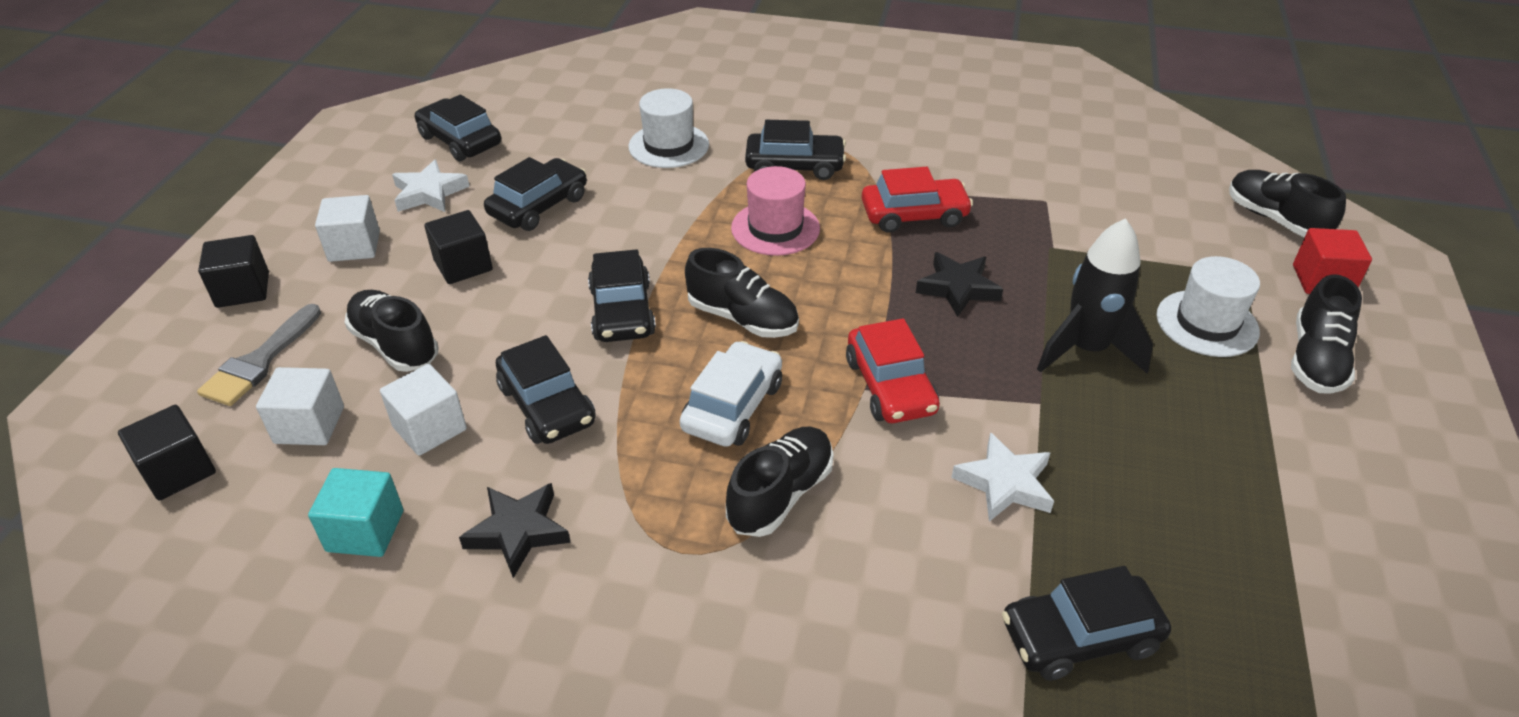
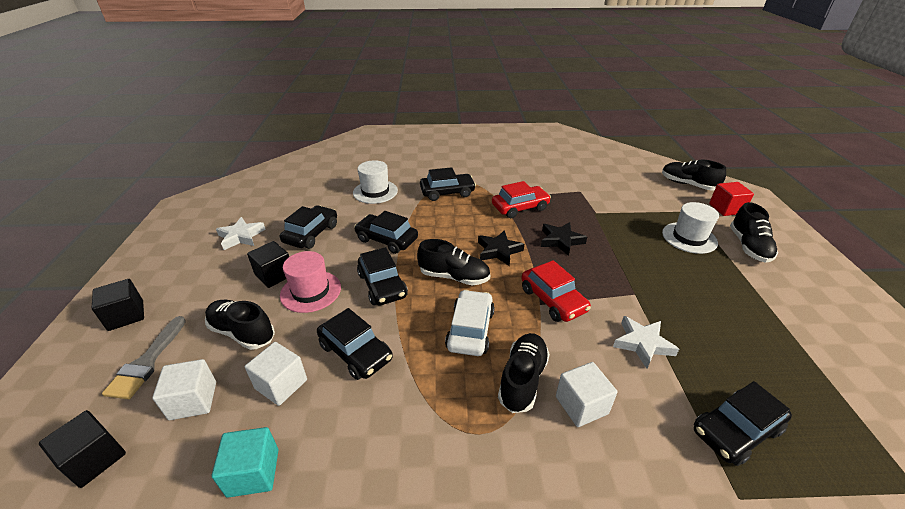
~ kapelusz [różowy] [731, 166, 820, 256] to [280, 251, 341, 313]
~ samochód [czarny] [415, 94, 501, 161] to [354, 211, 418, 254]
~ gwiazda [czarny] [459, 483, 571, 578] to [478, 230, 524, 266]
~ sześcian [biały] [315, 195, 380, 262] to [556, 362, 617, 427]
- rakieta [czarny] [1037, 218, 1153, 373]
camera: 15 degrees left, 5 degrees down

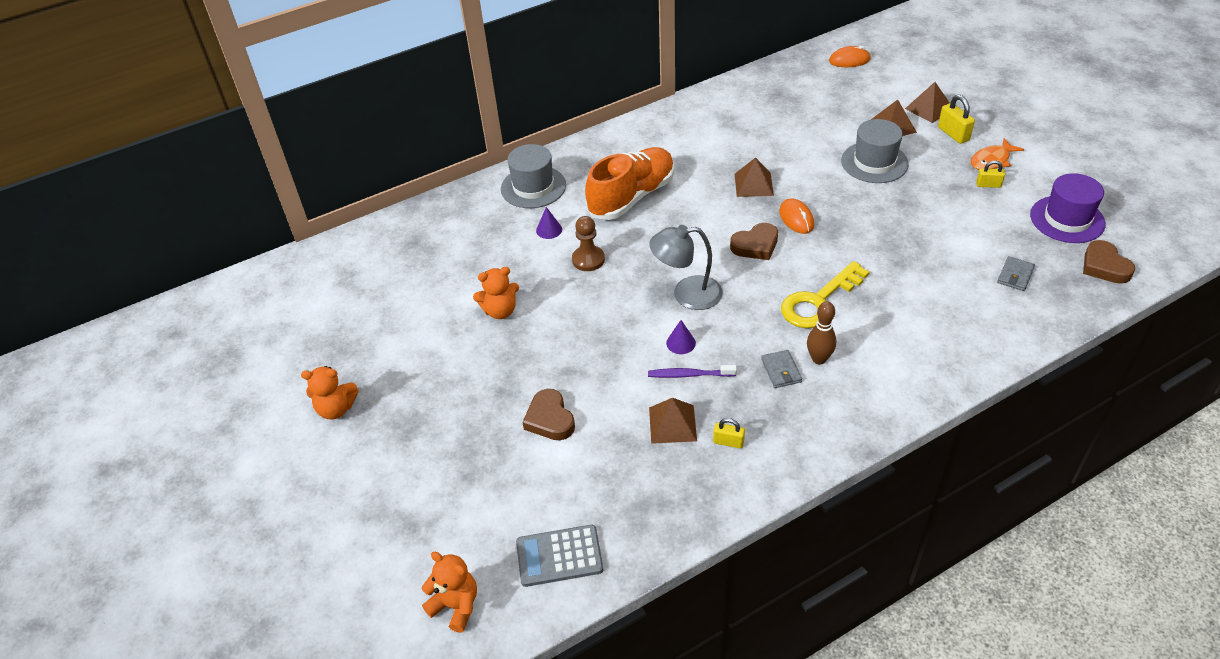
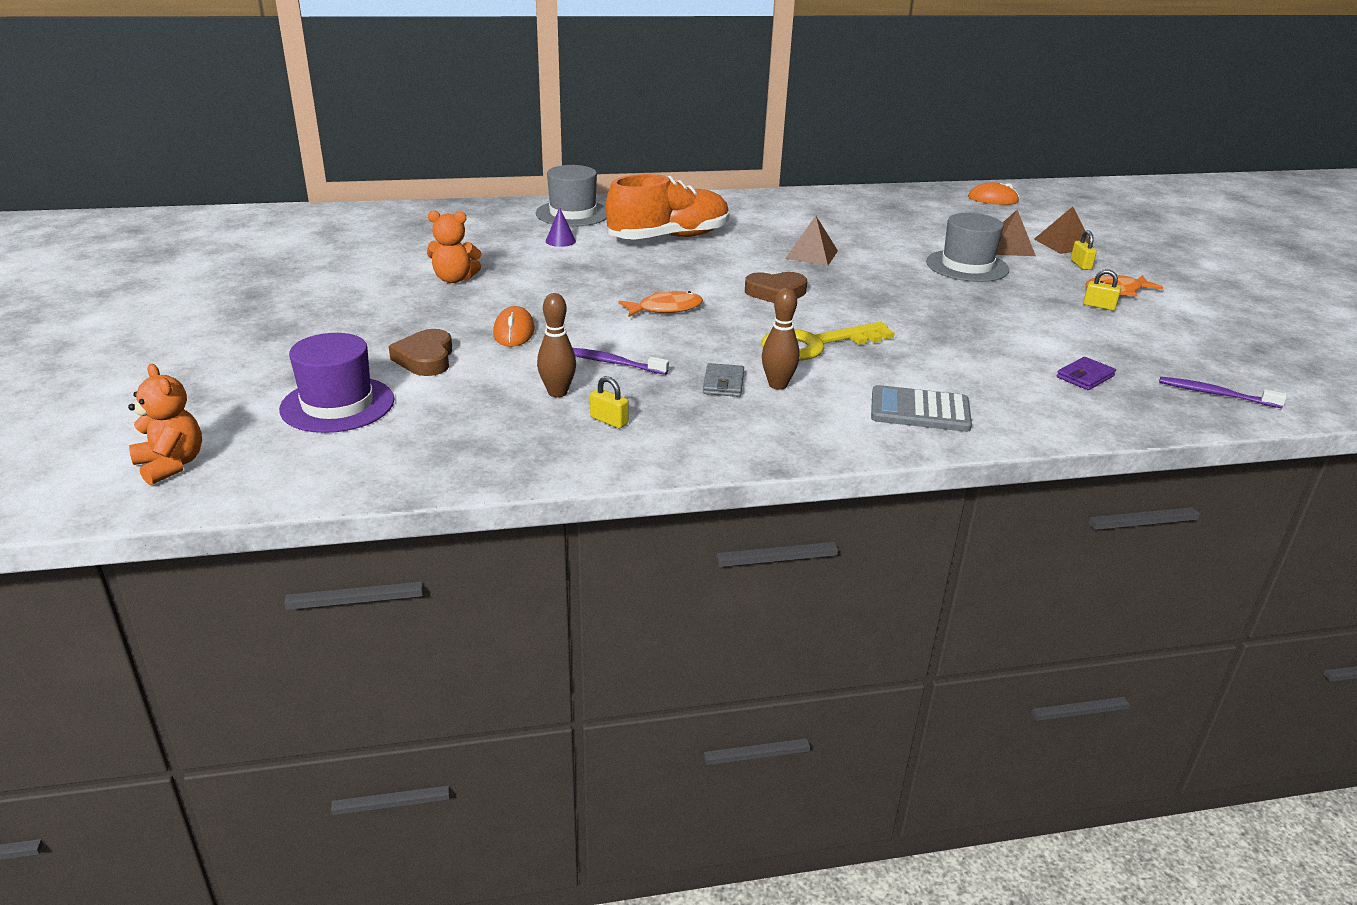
~ kapelusz [fioletowy] [1030, 173, 1106, 243] to [279, 333, 394, 433]
~ myszka [pomarańczowy] [779, 198, 814, 234] to [493, 306, 535, 347]
~ piramida [brązowy] [649, 398, 697, 444] to kręgiel [brązowy] [537, 293, 576, 397]
~ lampka [szary] [649, 225, 723, 310] to ryba [pomarańczowy] [618, 291, 703, 317]
~ kalkulator [szary] [516, 525, 603, 587] to [871, 385, 972, 432]
~ portfel [szary] [997, 256, 1035, 291] to portfel [fioletowy] [1057, 357, 1116, 390]
~ kłódka [żółty] [938, 95, 975, 144] = [1071, 230, 1097, 270] x0.64
~ serce [brązowy] [1083, 240, 1135, 284] to szczoteczka do zębów [fioletowy] [1159, 377, 1287, 408]
- miś [pomarańczowy] [301, 366, 359, 419]
- pionek [brązowy] [572, 216, 605, 271]
- stożek [fioletowy] [666, 320, 696, 354]
camera: 15 degrees right, 15 degrees down

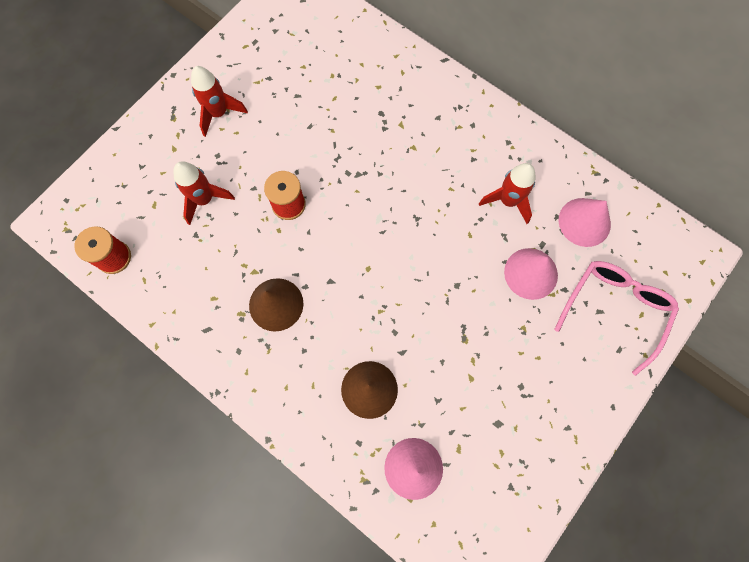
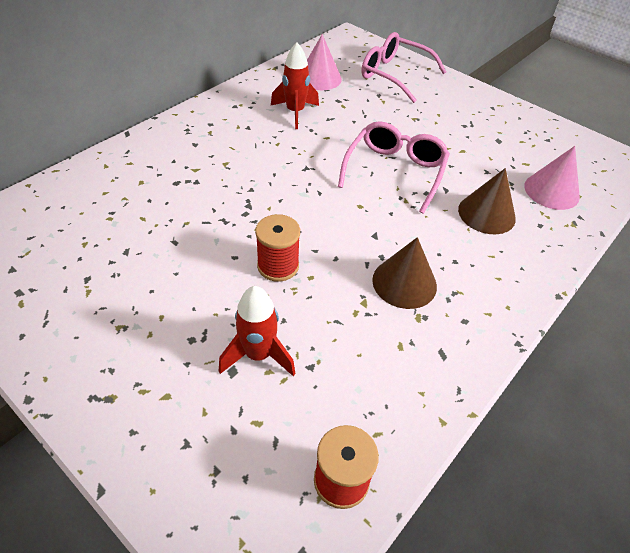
+ okulary [różowy] [338, 121, 450, 214]
- rakieta [czerwony] [191, 66, 248, 137]
- stożek [różowy] [504, 248, 558, 300]
camera: 90 degrees left, 25 degrees down

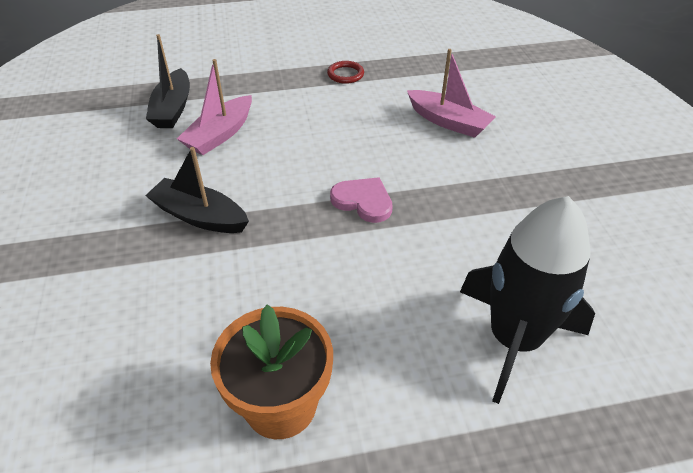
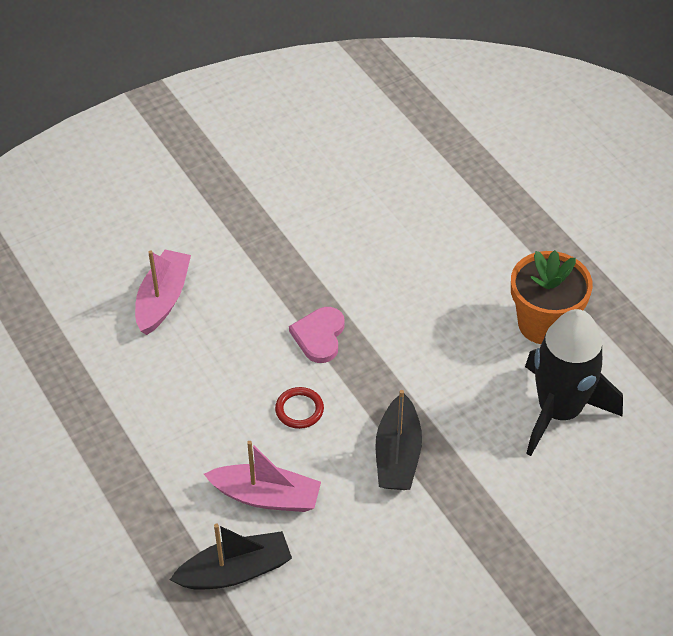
~ pierścień [czerwony] [327, 61, 364, 84] to [275, 387, 324, 429]
~ rakieta [czarny] [460, 196, 595, 404] to [525, 309, 623, 456]
camera: 110 degrees left, 5 degrees up

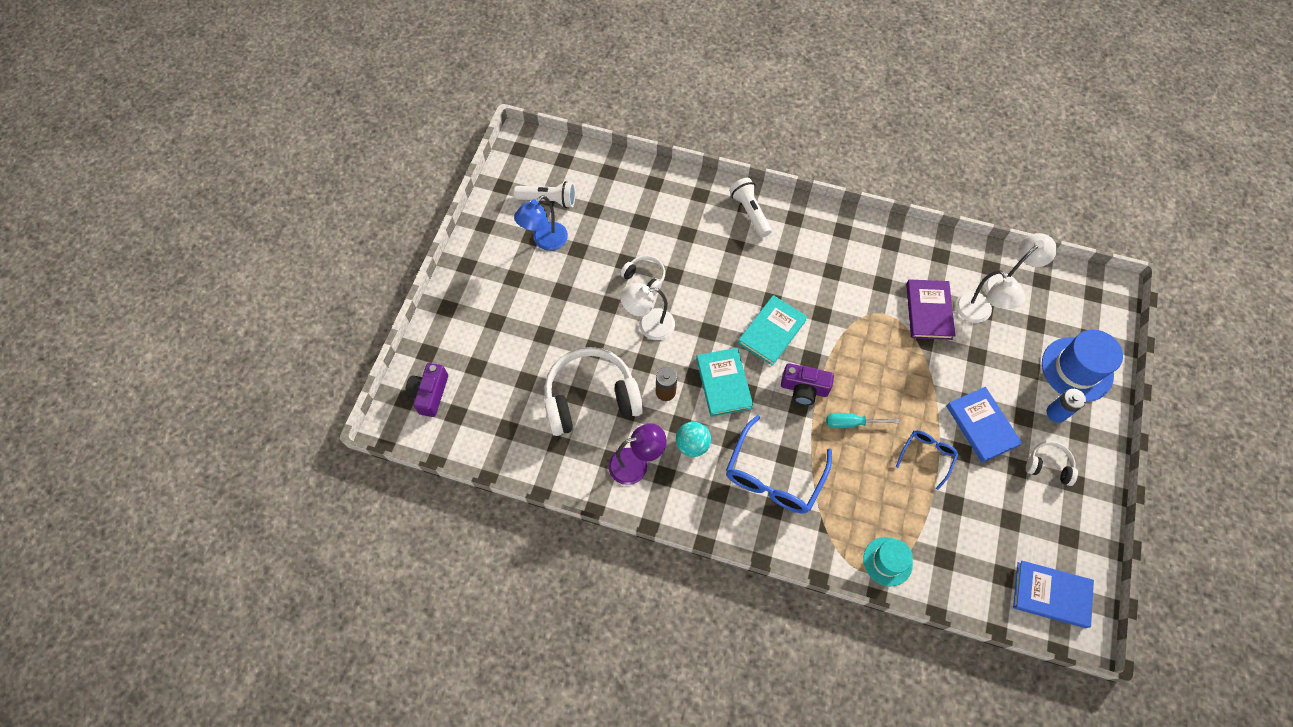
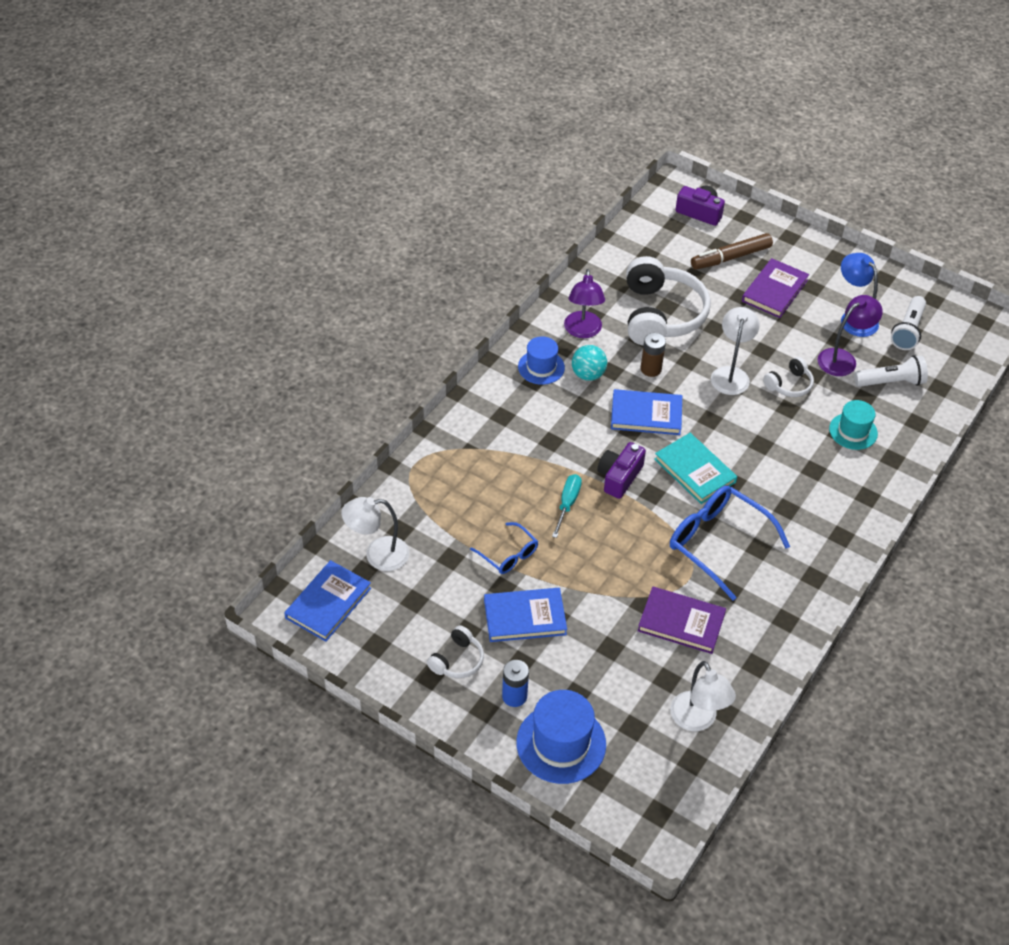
~ lampka [biały] [956, 270, 1025, 323] to [341, 497, 409, 571]
+ kapelusz [niebieski] [518, 336, 565, 385]
~ książka [turkusowy] [696, 348, 753, 417] to książka [niebieski] [611, 389, 682, 435]
~ okulary [niebieski] [726, 415, 832, 514] to [670, 486, 790, 600]
+ flamaster [brązowy] [691, 233, 773, 270]
+ książka [fioletowy] [742, 258, 809, 318]
+ lampka [fioletowy] [818, 295, 883, 376]
~ kapelusz [turkusowy] [863, 537, 913, 586] to [829, 400, 878, 450]
~ latarka [biały] [729, 178, 772, 237] to [854, 355, 928, 387]
camera: 105 degrees right, 15 degrees down

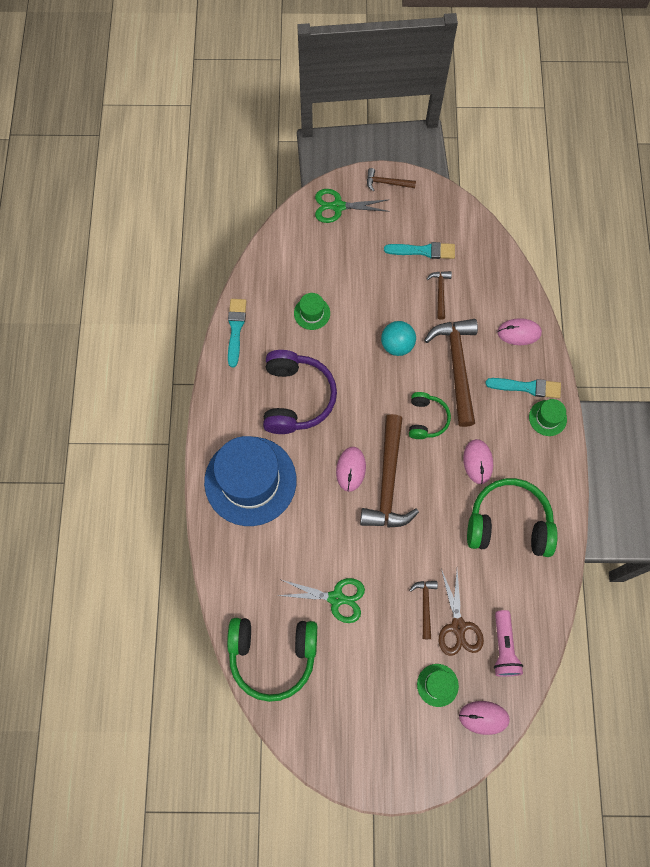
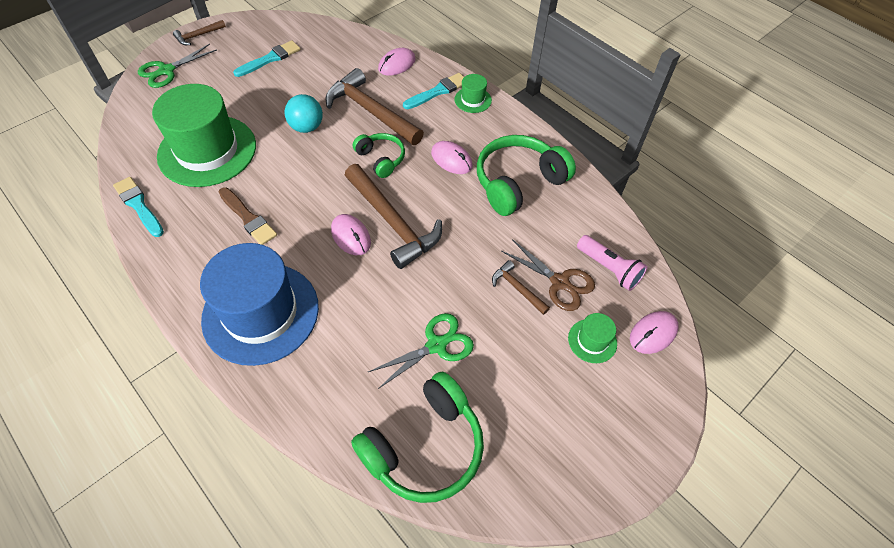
~ kapelusz [zielony] [294, 293, 330, 330] = [152, 84, 256, 187] x2.38
~ słuchawki [fioletowy] [263, 350, 337, 434] to pędzel [brązowy] [219, 187, 277, 245]
- młotek [brązowy] [426, 271, 452, 320]
camera: 45 degrees left, 15 degrees down

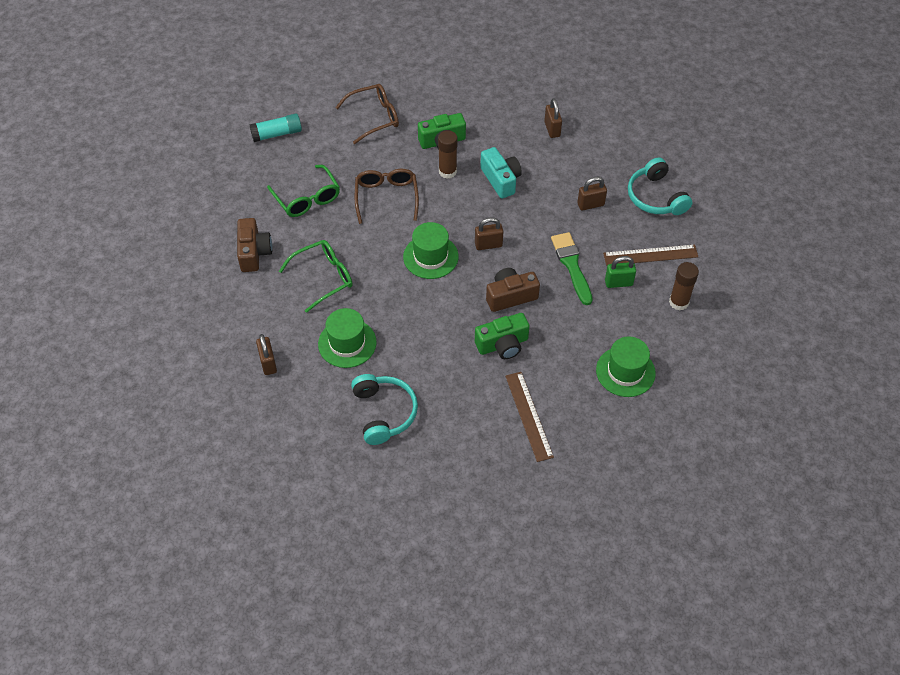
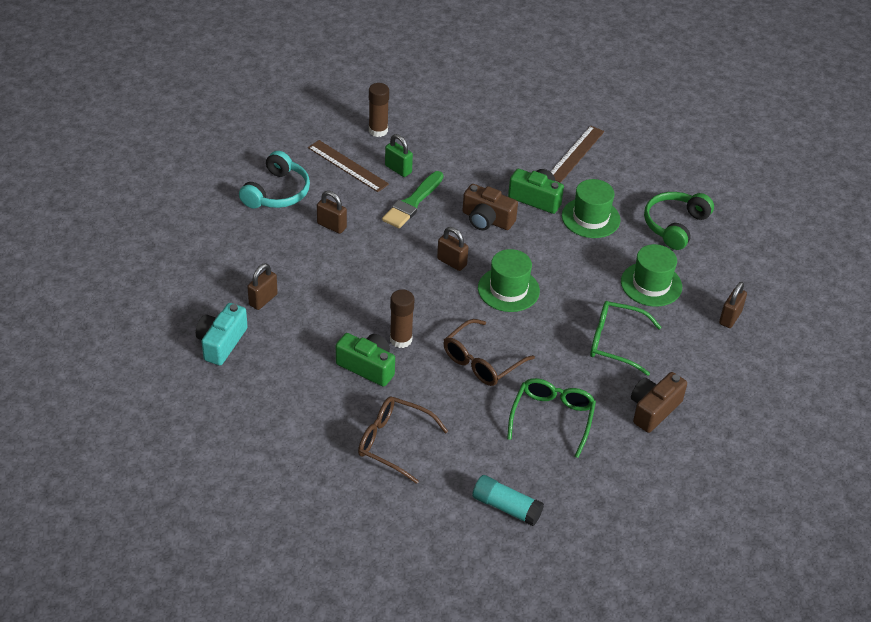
~ aparat fotograficzny [turkusowy] [480, 147, 522, 199] to [196, 303, 248, 365]
~ kapelusz [zielony] [596, 336, 656, 397] to [562, 179, 620, 238]
~ słuchawki [turkusowy] [351, 374, 418, 445] to słuchawki [zielony] [644, 192, 714, 250]
camera: 135 degrees left, 10 degrees down

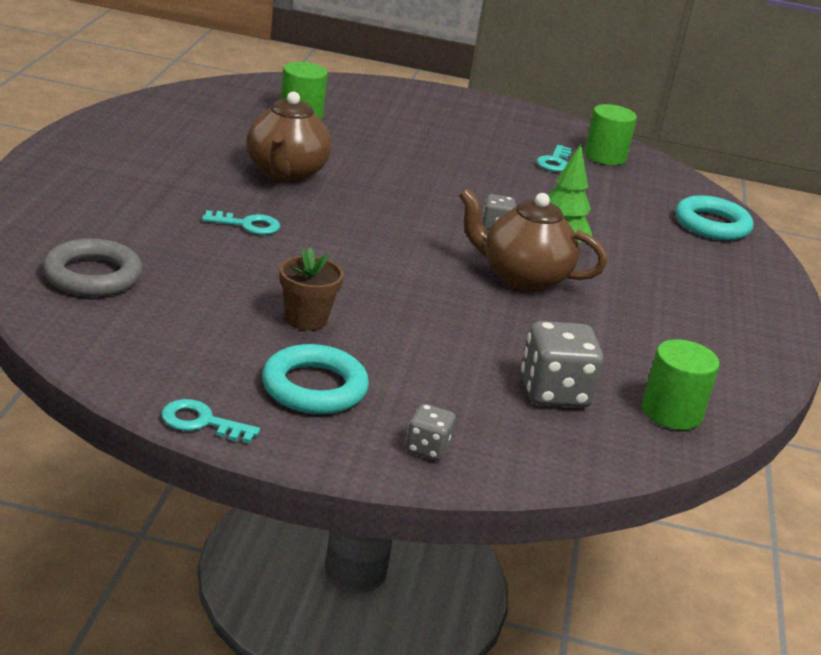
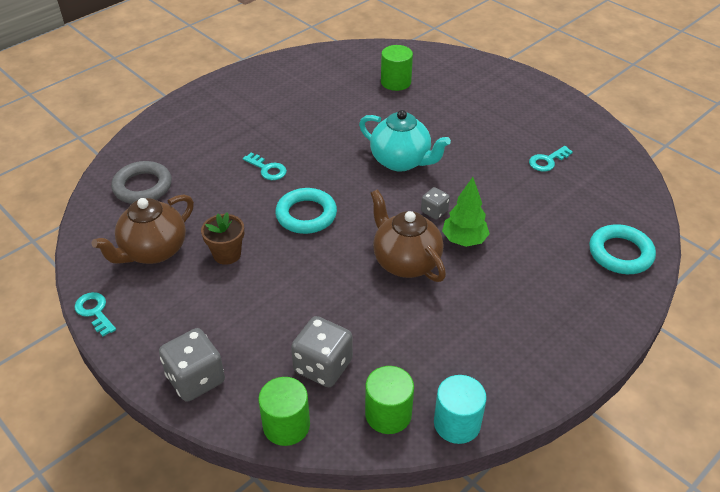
~ imbryk [brązowy] [246, 91, 332, 183] to [91, 194, 194, 264]
~ kostka do gry [szary] [406, 404, 456, 460] = [159, 328, 225, 402] x1.81
~ walec [zielony] [584, 104, 637, 165] to [258, 377, 310, 446]
~ pierścień [turkusowy] [262, 344, 369, 414] to [275, 188, 337, 234]
+ imbryk [turkusowy] [359, 110, 451, 171]
+ walec [turkusowy] [434, 375, 487, 444]
camera: 40 degrees right, 15 degrees up

